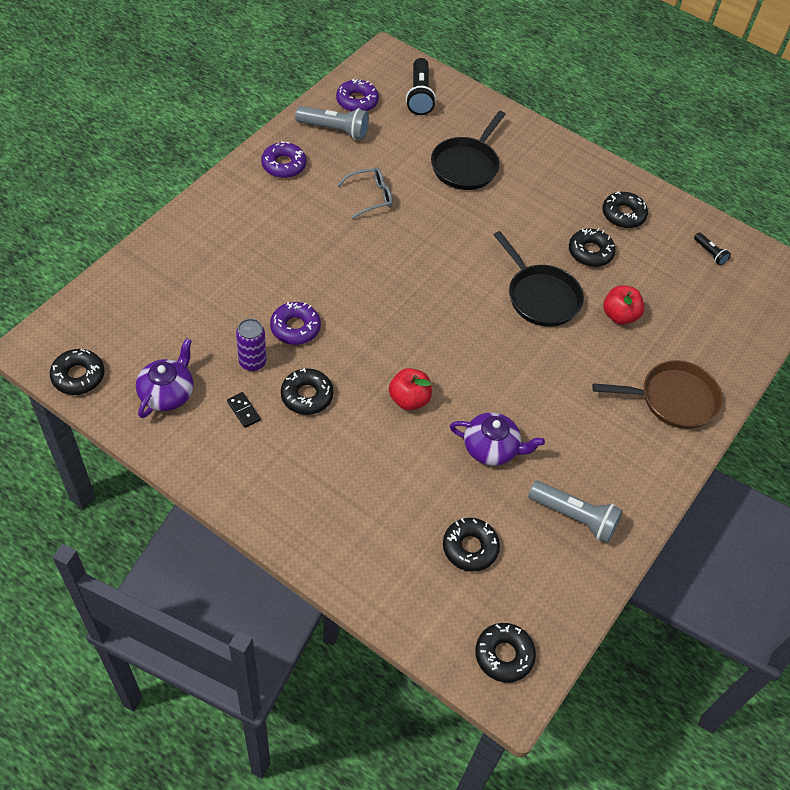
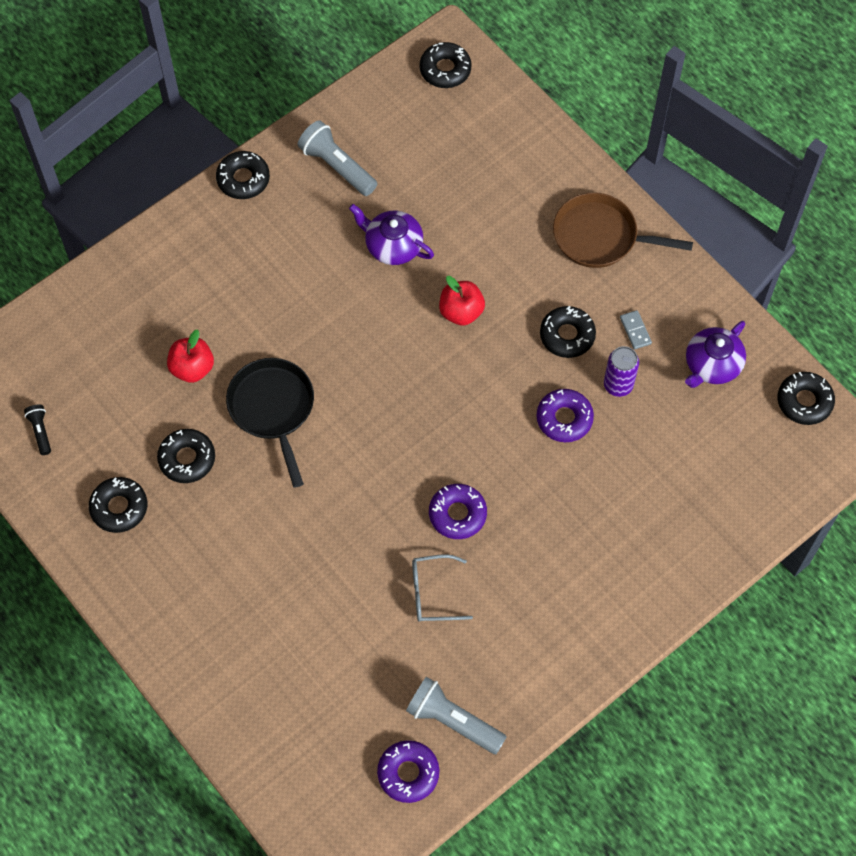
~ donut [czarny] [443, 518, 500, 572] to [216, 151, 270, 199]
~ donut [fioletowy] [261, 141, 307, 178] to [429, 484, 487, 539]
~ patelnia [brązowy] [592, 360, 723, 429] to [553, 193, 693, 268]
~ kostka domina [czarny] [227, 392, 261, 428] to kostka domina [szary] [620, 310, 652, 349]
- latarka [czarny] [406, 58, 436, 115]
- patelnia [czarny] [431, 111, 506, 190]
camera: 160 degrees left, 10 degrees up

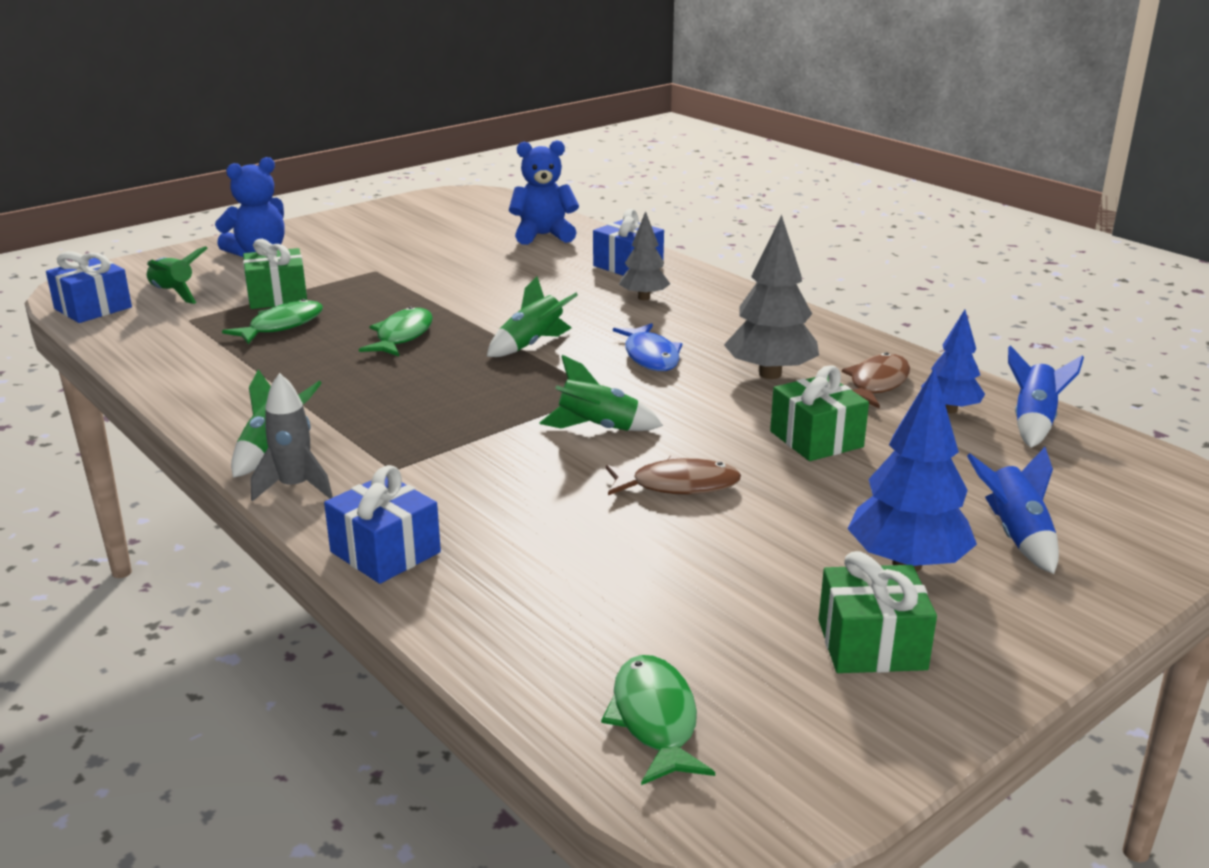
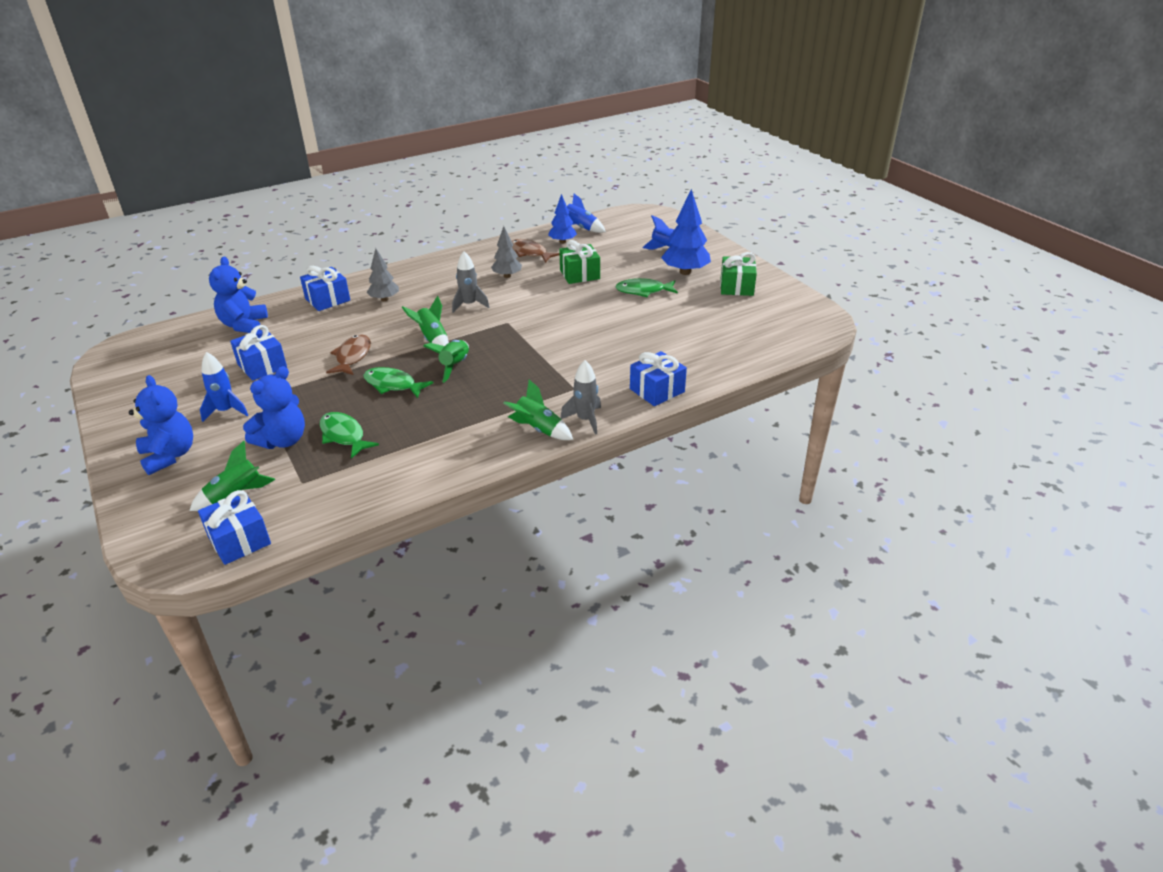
+ rakieta [niebieski] [200, 352, 248, 422]
+ prezent [niebieski] [230, 325, 287, 381]
~ prezent [zielony] [243, 239, 307, 309] to miś [niebieski] [243, 366, 305, 449]
~ ryba [brązowy] [606, 456, 741, 495] to [326, 334, 371, 375]
~ rakieta [zielony] [539, 355, 663, 431] to [424, 340, 469, 383]
~ ryba [niebieski] [613, 323, 682, 371] to rakieta [szary] [452, 251, 489, 313]
~ drzewko [szary] [724, 215, 819, 379] = [491, 226, 522, 278] x0.62
~ ryba [zielony] [601, 655, 715, 785] to [615, 278, 678, 297]
camera: 80 degrees left, 10 degrees up

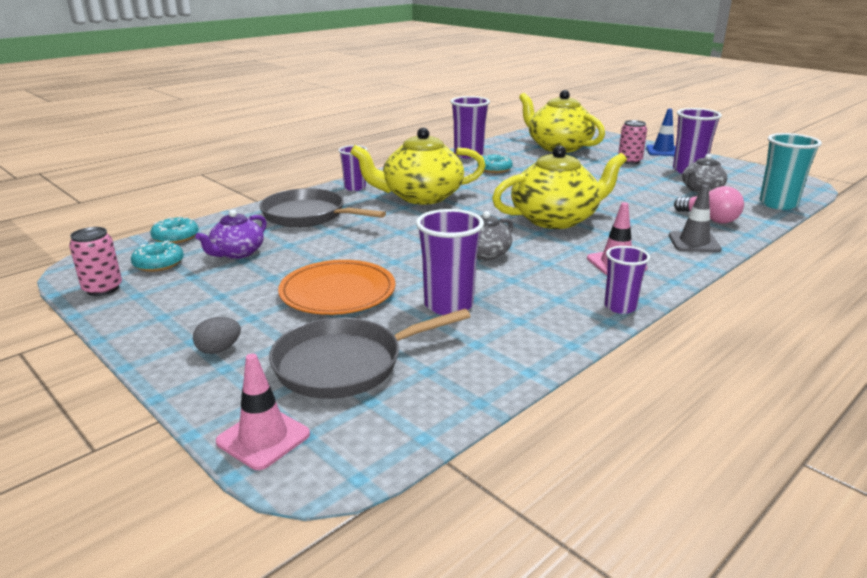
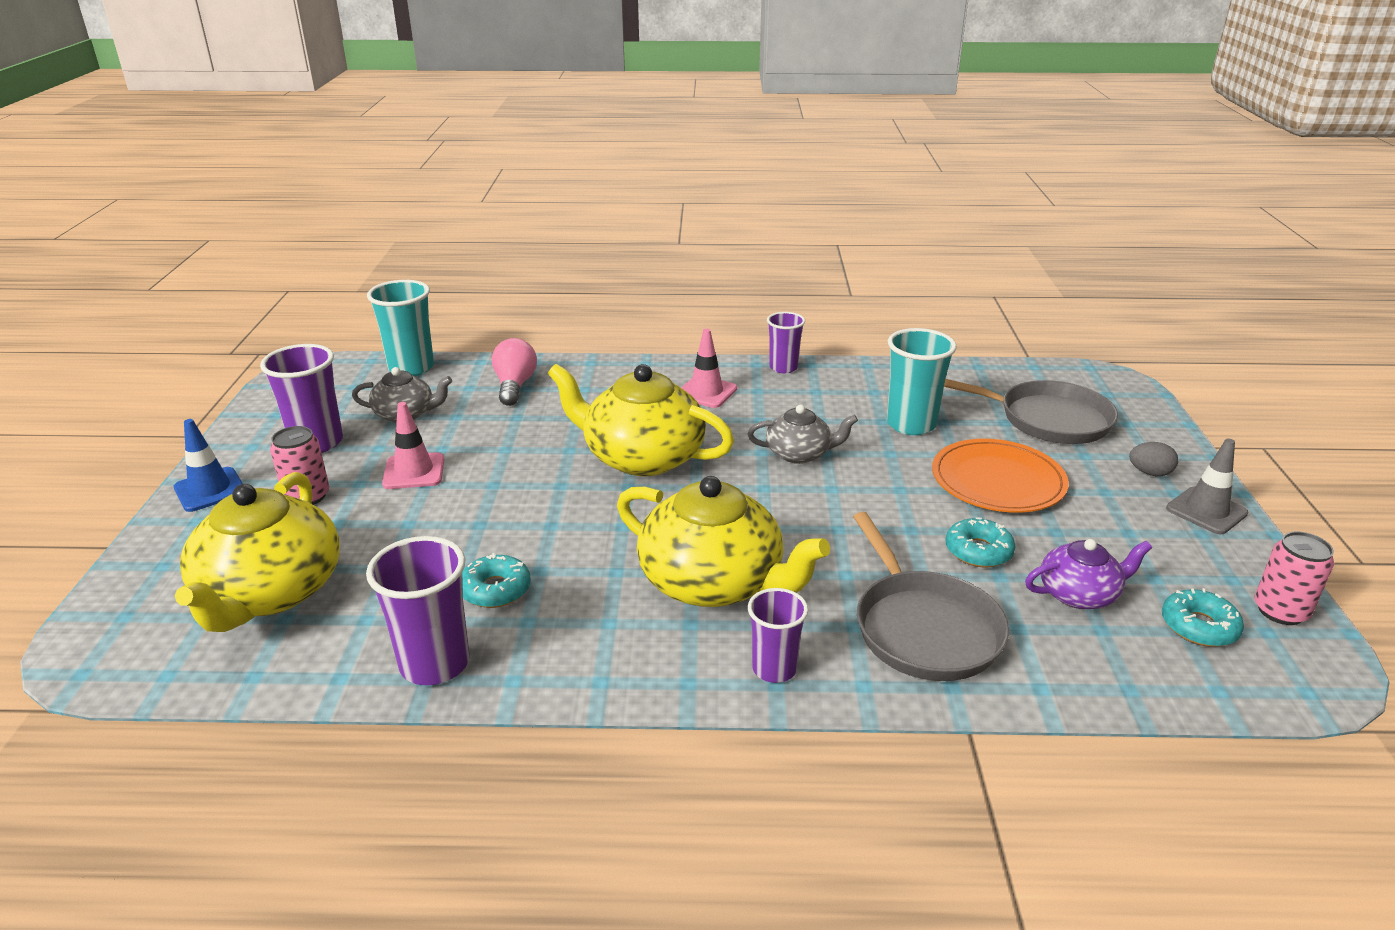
~ pachołek [różowy] [216, 354, 310, 470] to [382, 402, 444, 489]
~ szklanka [fioletowy] [416, 209, 484, 315] to szklanka [turkusowy] [887, 328, 957, 435]
~ donut [turkusowy] [150, 216, 199, 244] to [945, 517, 1016, 568]
~ pachołek [szary] [669, 185, 722, 252] to [1166, 438, 1248, 534]
camera: 135 degrees left, 5 degrees up

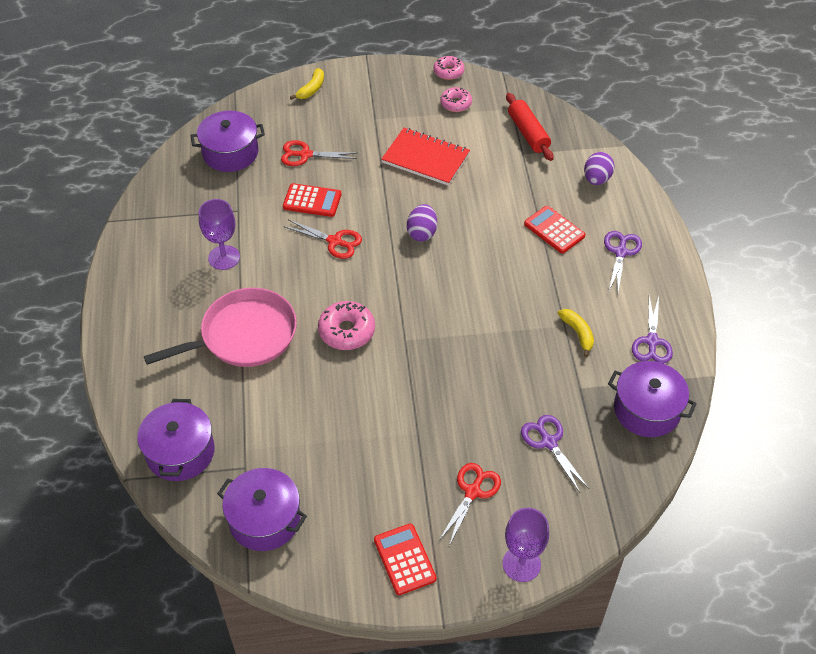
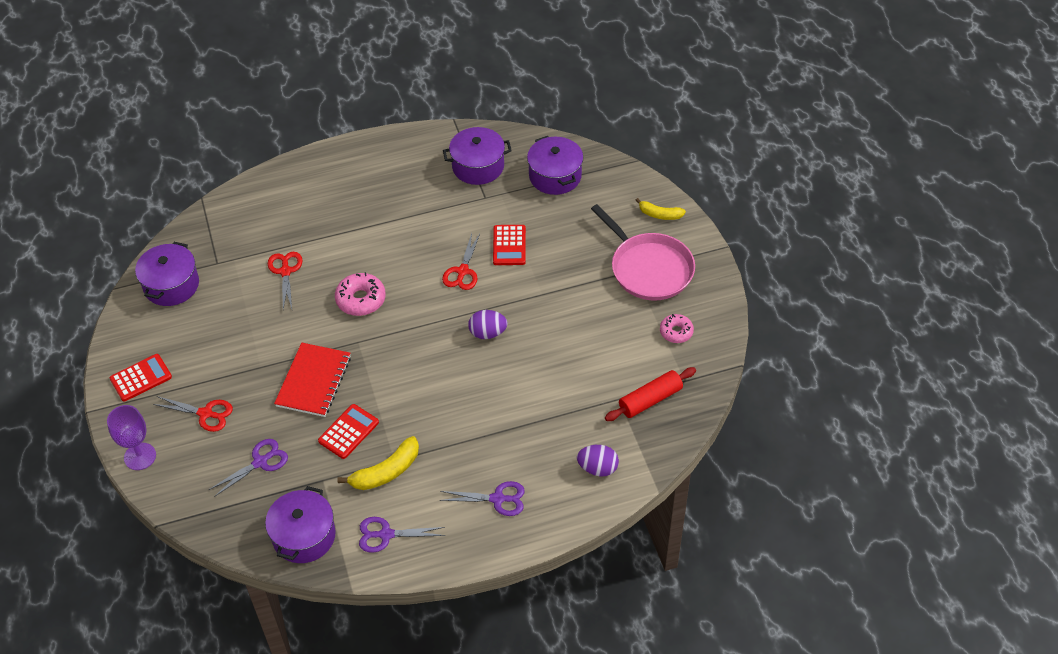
~ nożyczki [czerwony] [281, 140, 357, 166] to [268, 252, 303, 309]
~ zeszyt [czerwony] [381, 128, 470, 186] to [274, 343, 351, 417]
~ kalkulator [czerwony] [524, 206, 585, 253] to [318, 404, 379, 459]
~ banan [żółty] [557, 309, 594, 357] = [337, 436, 419, 490] x1.54
~ garnek [fioletowy] [137, 399, 215, 481] to [443, 127, 512, 185]
~ patelnia [różowy] [144, 288, 297, 367] to [591, 204, 695, 301]
- kielich [fioletowy] [199, 199, 240, 270]
- donut [różowy] [434, 56, 465, 80]
camera: 80 degrees right, 0 degrees up

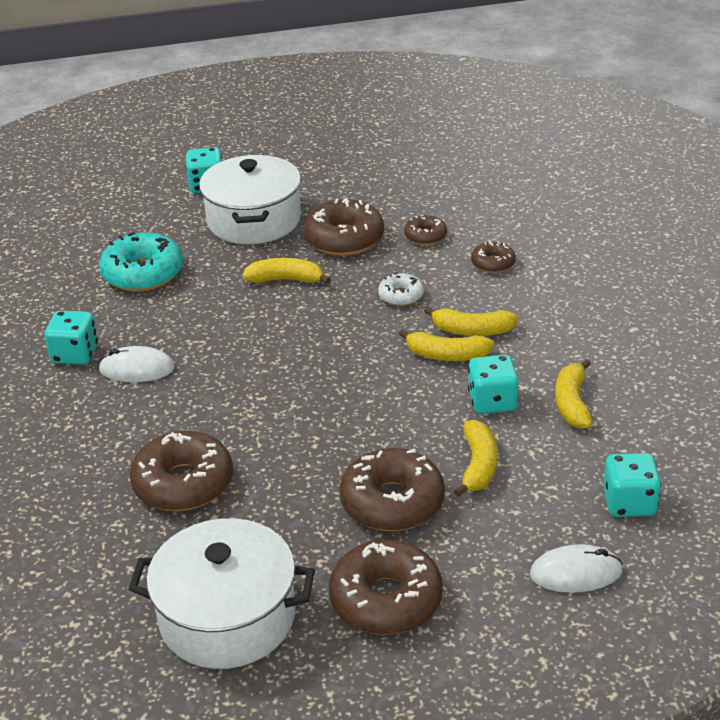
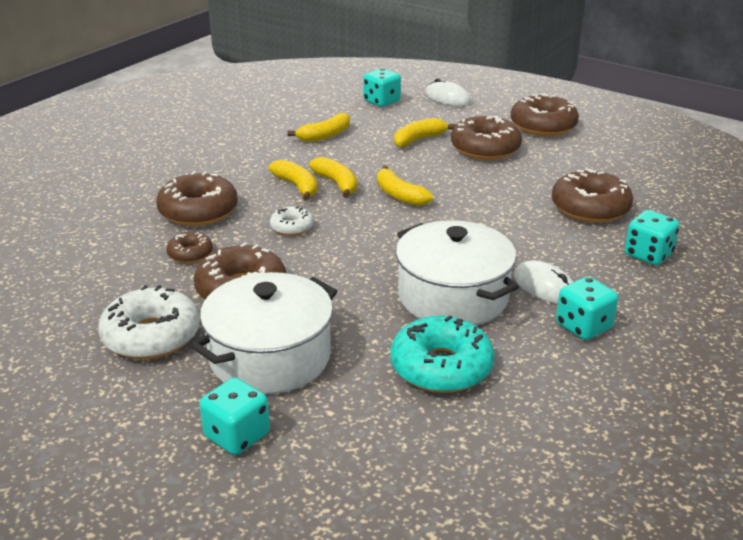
+ donut [biały] [98, 285, 200, 359]
~ donut [brązowy] [471, 241, 516, 273] = [156, 171, 238, 226] x1.89
~ banan [żółty] [242, 258, 331, 284] to [377, 166, 433, 206]
~ garnek [biały] [128, 518, 315, 669] to [396, 220, 519, 325]
~ kostka do gry [turkusowy] [468, 355, 519, 414] to [625, 210, 680, 265]
camera: 135 degrees left, 5 degrees down

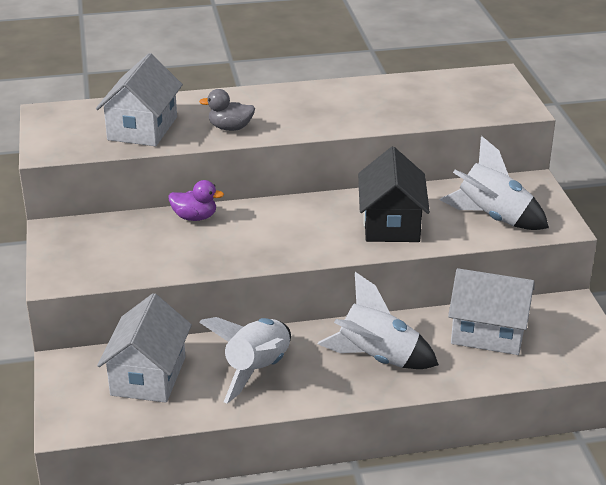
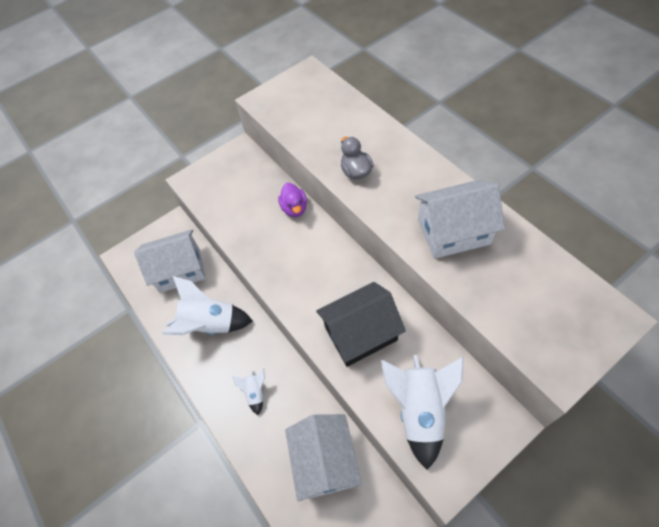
~ rakieta [biały] [318, 272, 439, 369] = [232, 368, 265, 416] x0.49
~ domek [biały] [96, 53, 183, 146] to [415, 180, 505, 259]
camera: 70 degrees right, 25 degrees up

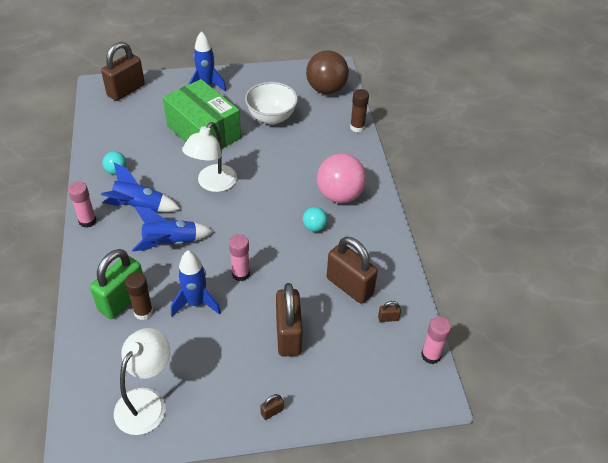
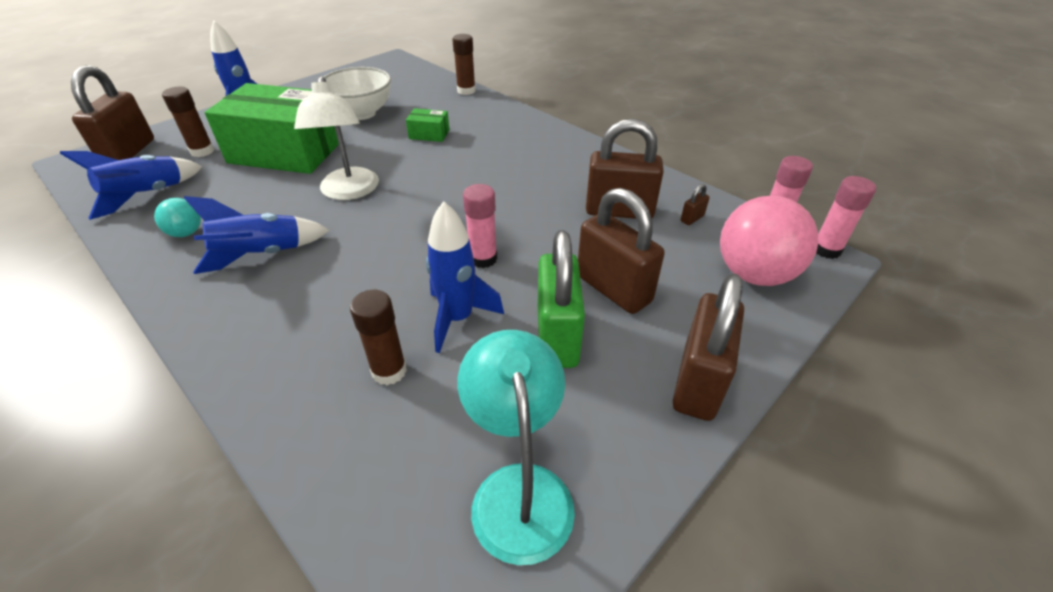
~ rakieta [niebieski] [132, 206, 214, 251] to [60, 151, 203, 220]
+ klej w sztyfcie [brązowy] [162, 87, 214, 157]
+ pudełko [zielony] [406, 108, 449, 142]
~ lampka [biały] [114, 328, 170, 435] to lampka [turkusowy] [458, 330, 575, 565]
~ kłódka [zielony] [90, 249, 143, 319] to [537, 230, 585, 368]
~ kłódka [brązowy] [260, 394, 284, 420] = [673, 273, 744, 421] x2.49
~ piłka [różowy] [317, 153, 366, 203] to [720, 195, 818, 286]
~ klej w sztyfcie [różowy] [68, 181, 97, 228] to [816, 176, 876, 259]
- piłka [turkusowy] [303, 207, 328, 232]
- piłka [brązowy] [306, 50, 349, 94]
camera: 35 degrees left, 5 degrees down

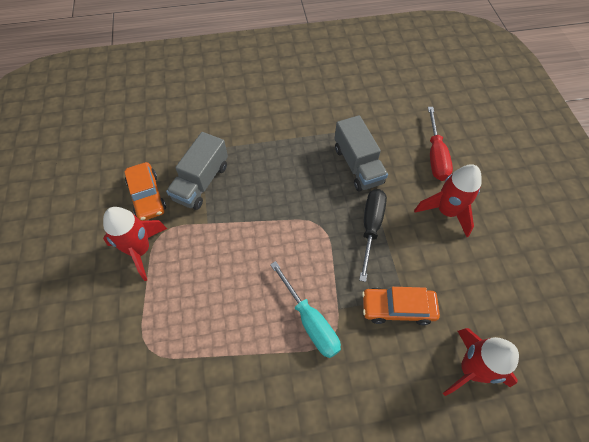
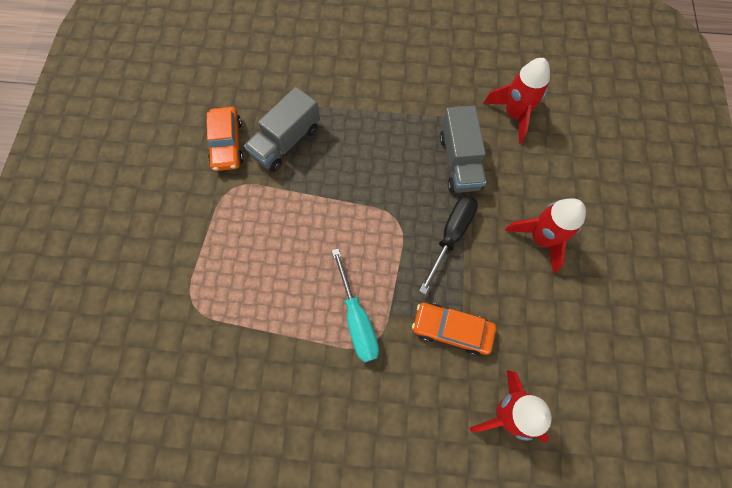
~ rakieta [czerwony] [103, 207, 167, 281] to [483, 58, 550, 144]
- śrubokręt [czerwony] [428, 107, 453, 181]
camera: 15 degrees right, 10 degrees up

